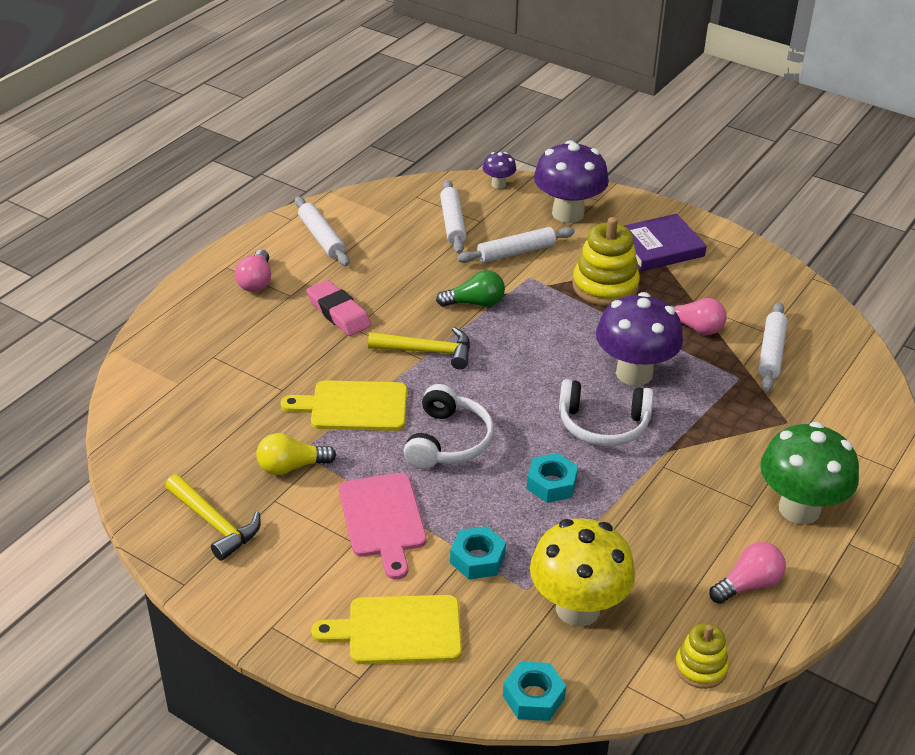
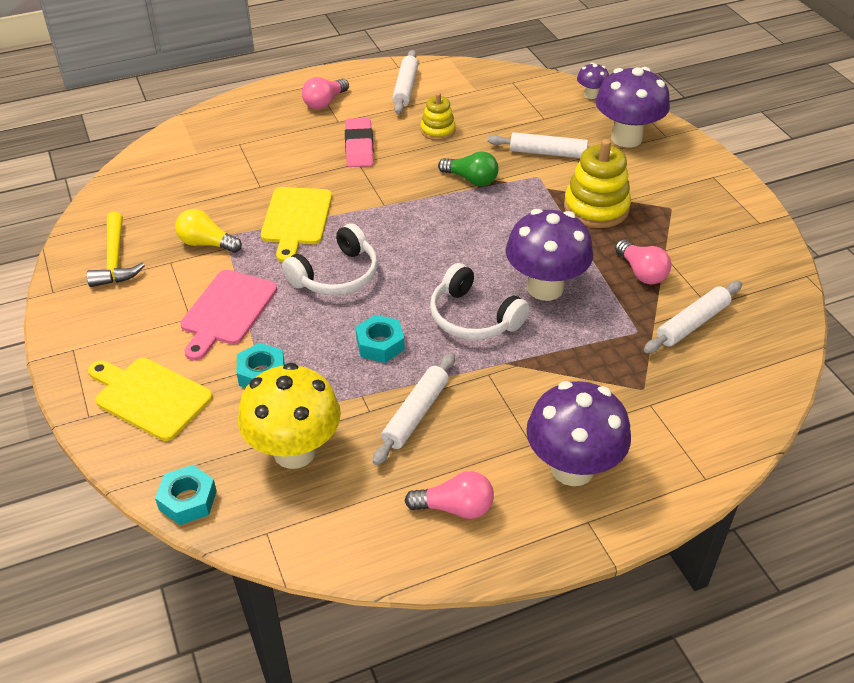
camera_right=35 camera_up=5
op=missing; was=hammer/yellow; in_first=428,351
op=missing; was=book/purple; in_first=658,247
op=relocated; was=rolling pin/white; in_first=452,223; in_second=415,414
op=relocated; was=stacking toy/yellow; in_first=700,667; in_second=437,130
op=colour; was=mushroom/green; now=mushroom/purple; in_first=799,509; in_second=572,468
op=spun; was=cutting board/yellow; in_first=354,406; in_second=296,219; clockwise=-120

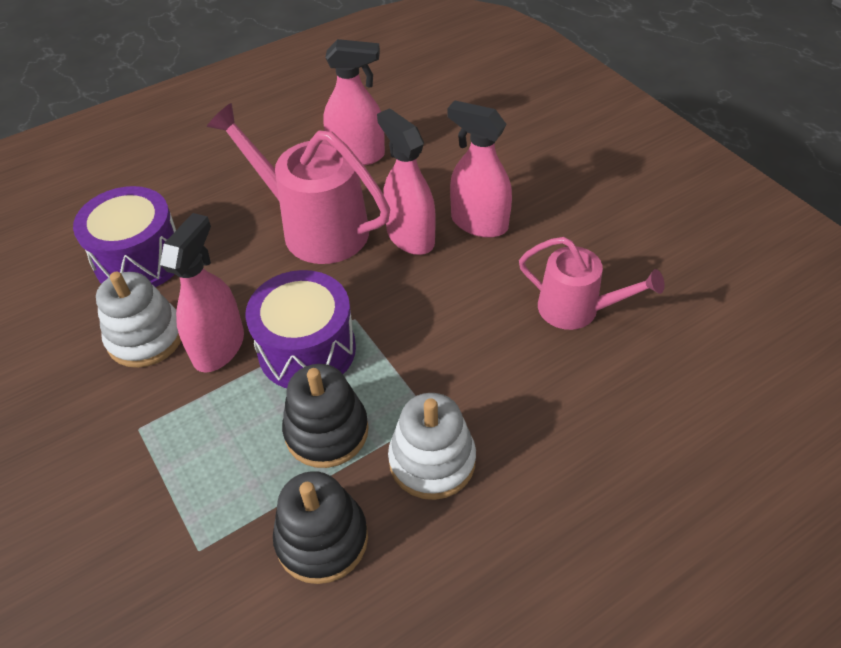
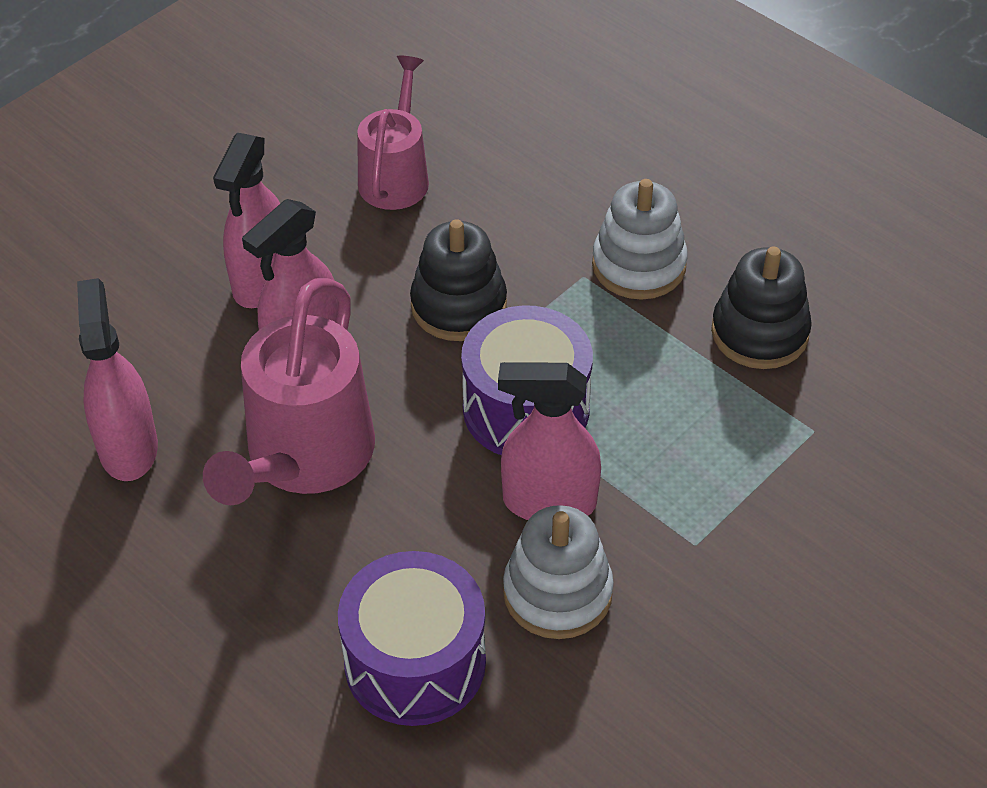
camera_right=-105 camera_up=0
op=relocated; was=stacking toy/black; in_first=326,431; in_second=458,306

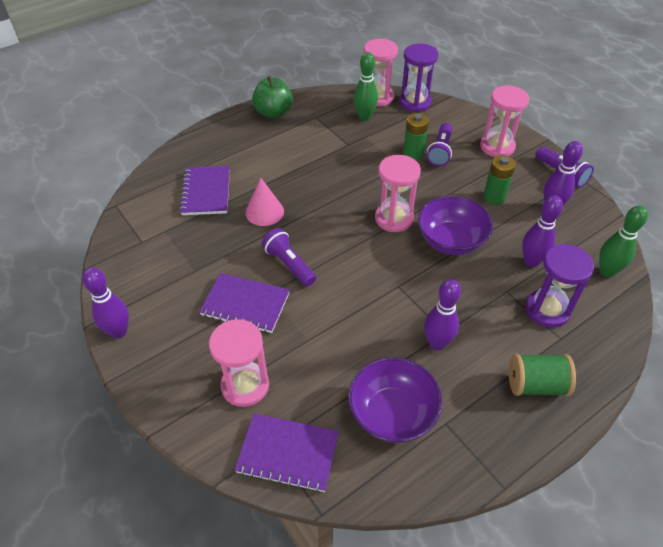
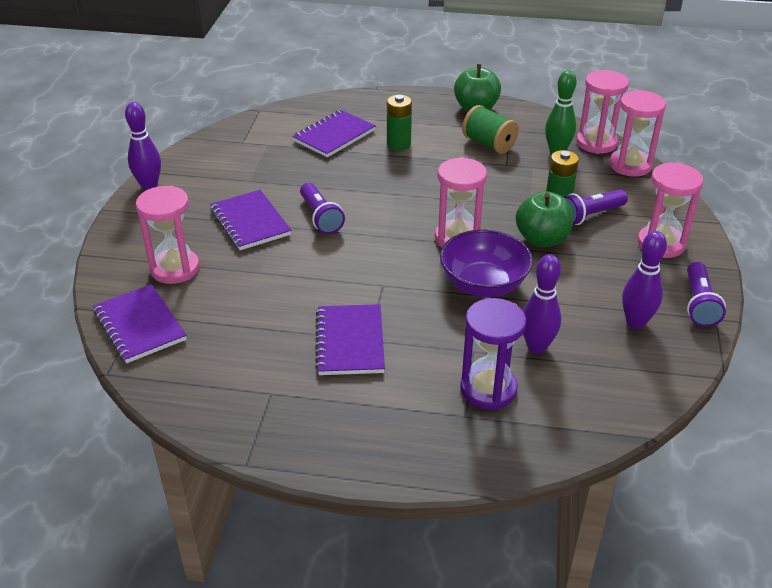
camera_right=45 camera_up=-10
op=missing; was=cone/pink; in_first=264,212
op=missing; was=bowl/purple; in_first=392,413
op=missing; was=bowling pin/green; in_first=607,271
op=appeared; now=apple/green; in_second=542,239
op=relocated; was=battery/green; in_first=494,197; in_second=398,144
op=relocated; was=spool/green; in_first=536,385; in_second=489,144
op=exchanged; was=bowling pin/purple; now=notebook/purple; in_first=437,343; in_second=350,342
op=colour; was=hourglass/purple; now=hourglass/pink; in_first=415,102; in_second=630,165
op=spun; was=flashlight/purple; in_first=289,264; in_second=320,217; clockwise=150

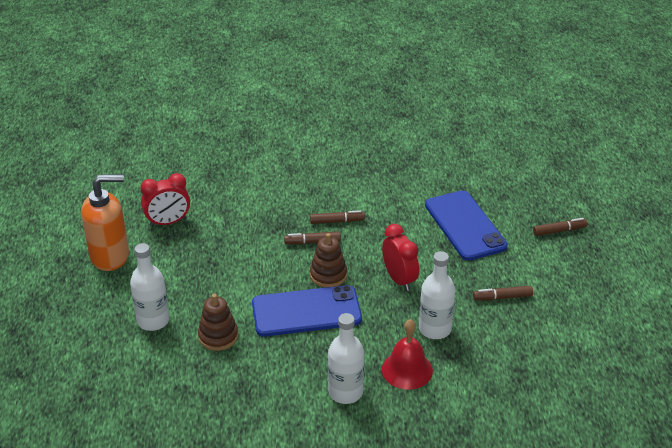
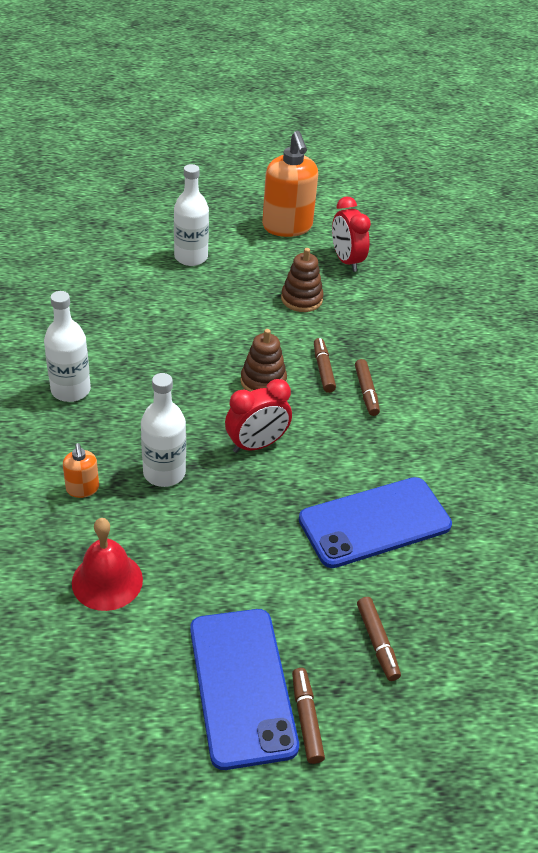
camera_right=85 camera_up=5
op=appeared; now=soap dispenser/orange; in_second=82,489
op=relocated; was=stacking toy/brown; in_first=218,336; in_second=301,299
op=relocated; was=phone/blue; in_first=306,312; in_second=241,686
op=relocated; was=bell/red; in_first=407,370; in_second=107,581
op=relocated; was=marker/brown; in_first=502,297; in_second=306,719

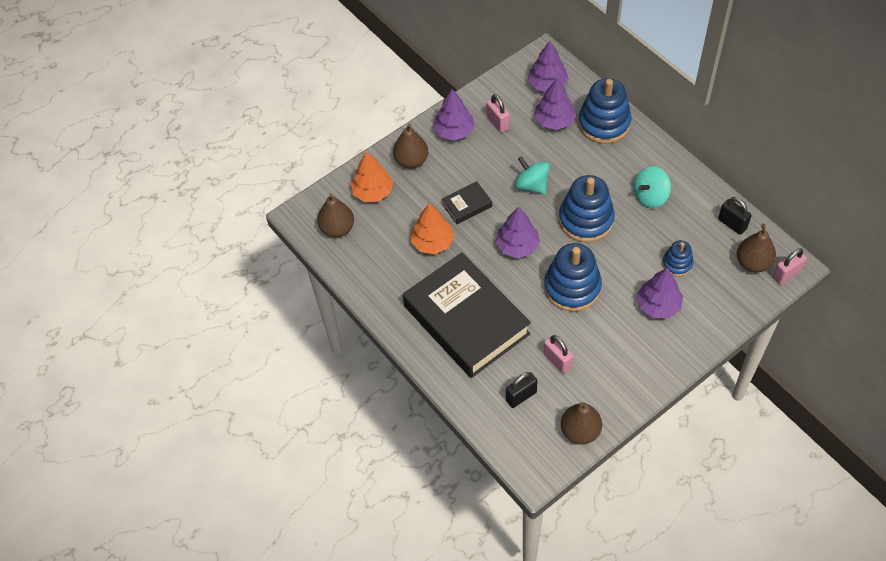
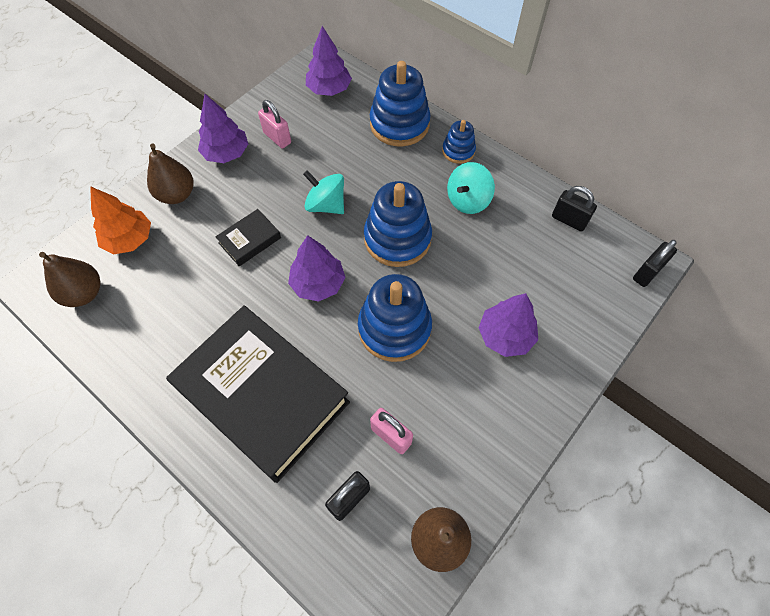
camera_right=-15 camera_up=5
op=missing; was=tree/orange; in_first=432,242
op=missing; was=tree/purple; in_first=554,121
op=missing; was=pear/brown; in_first=753,263
op=relocated; was=stacking toy/blue; in_first=677,264; in_second=458,151
op=colour; was=padlock/pink; now=padlock/black; in_first=786,274; in_second=647,273

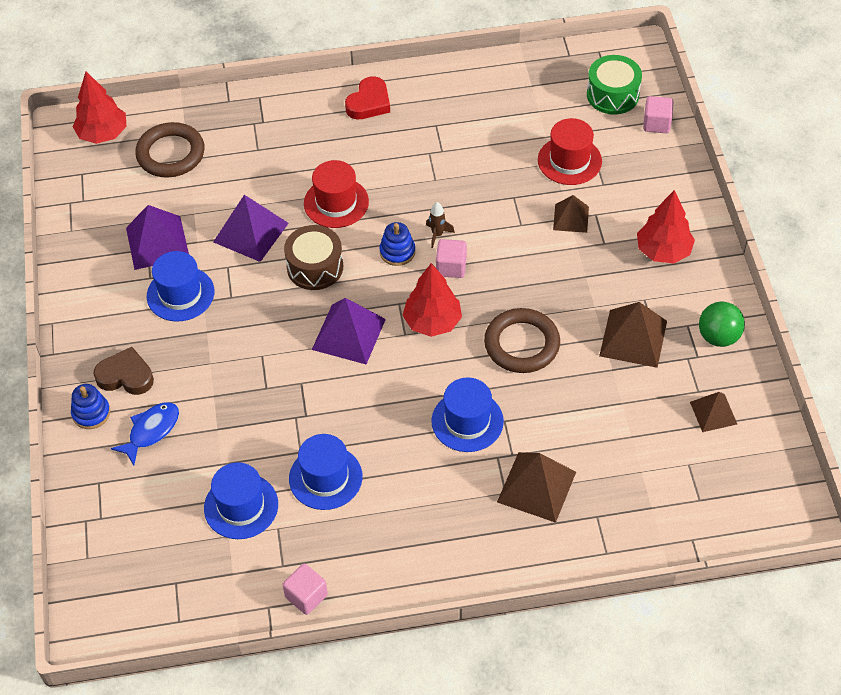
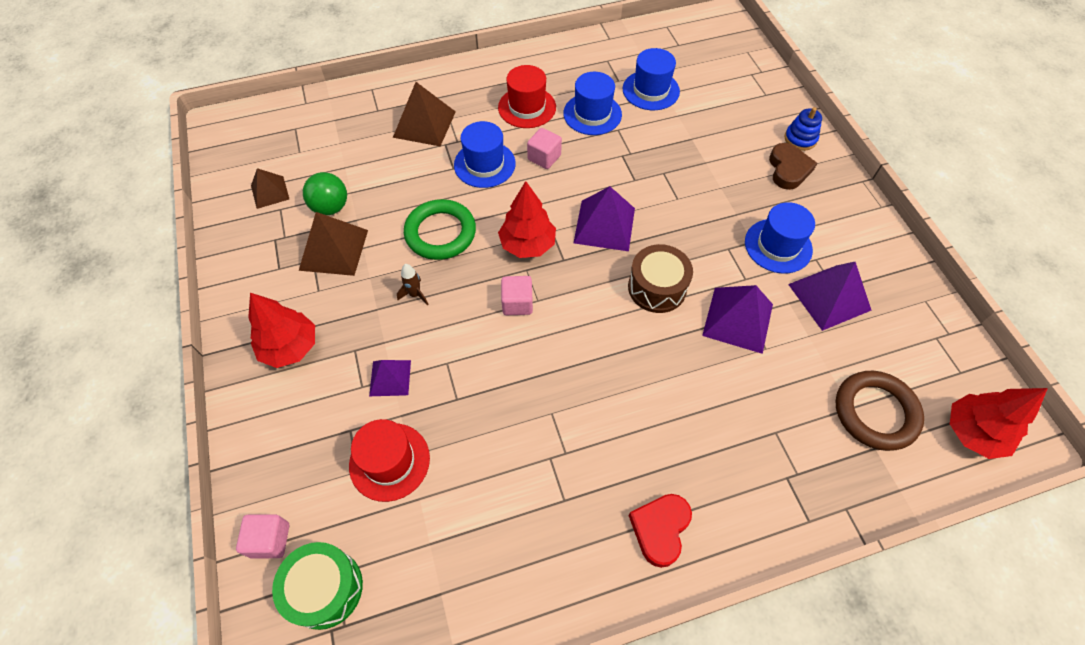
camera_right=170 camera_up=5
op=missing; was=fish/blue; in_first=151,431
op=missing; was=stacking toy/blue; in_first=397,252
op=relocated; was=cube/pink; in_first=306,596; in_second=544,158
op=relocated; was=hat/red; in_first=336,202; in_second=527,107
op=relocated; was=rocket/brown; in_first=437,235; in_second=415,294
op=relocated; was=ball/green; in_first=718,337; in_second=331,207
op=colour; was=ring/brown; now=ring/green; in_first=521,344; in_second=440,233
op=colour; was=pyramid/brown; now=pyramid/purple; in_first=571,218; in_second=390,378
op=spun; was=heart/brown; in_first=126,376; in_second=788,169; clockwise=-90

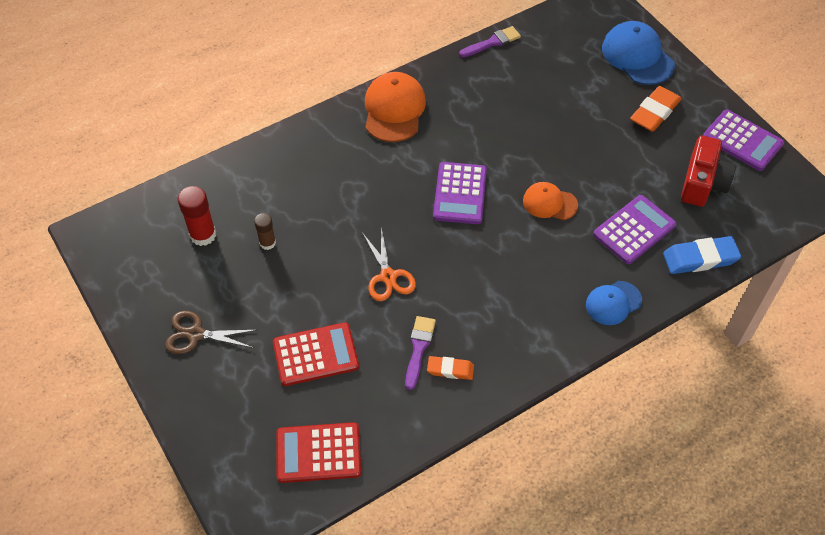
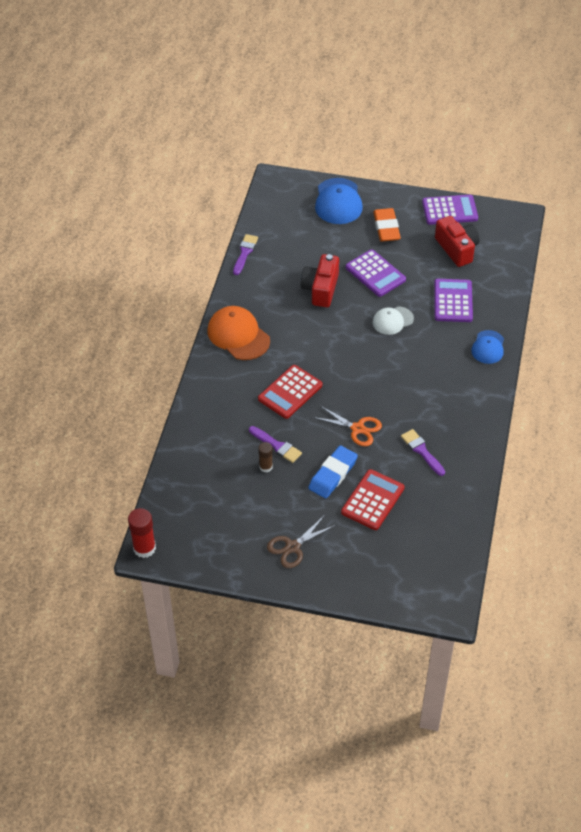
camera_right=-45 camera_up=-5
op=missing; was=eraser/orange; in_first=450,369
op=appeared; now=brush/purple; in_second=277,445
op=appeared; now=camera/red; in_second=321,289
op=relocated; was=glue stick/red; in_first=203,235; in_second=144,548
op=relocated; was=calculator/red; in_first=318,453; in_second=290,392
op=relocated; was=calculator/purple; in_first=460,193; in_second=375,274
op=relocated; was=eraser/blue; in_first=700,258; in_second=333,474
op=colour; was=cap/orange; now=cap/white; in_first=549,203; in_second=392,321
op=spun; was=cap/blue; in_first=637,56; in_second=338,202; clockwise=-105

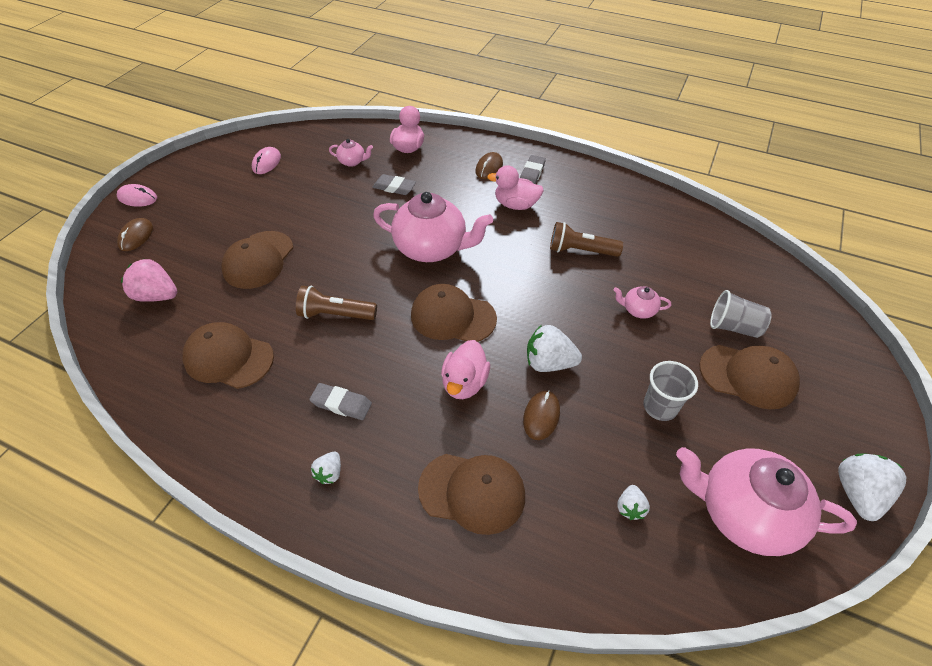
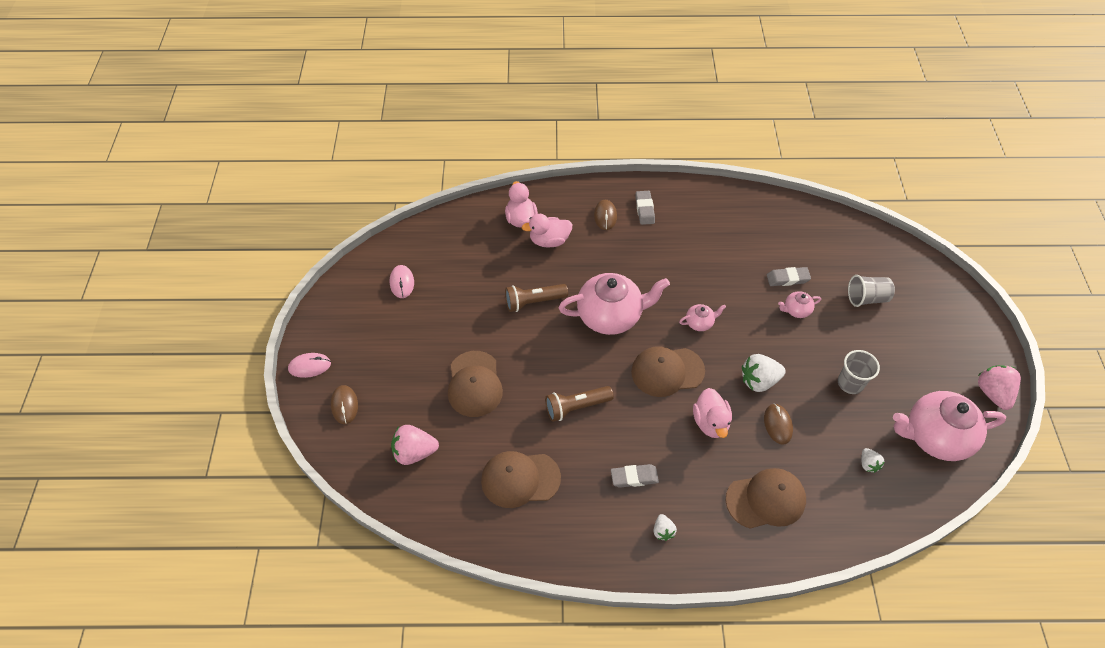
camera_right=-25 camera_up=5
op=missing; was=cap/brown; in_first=748,376
op=relocated; was=teapot/pink; in_first=352,162; in_second=699,323
op=relocated; was=eraser/grey; in_first=394,187; in_second=787,278
op=relocated; was=duck/pink; in_first=516,205; in_second=549,241
op=relocated; was=flashlight/brown; in_first=580,251; in_second=533,302
op=colour; was=strawberry/white; now=strawberry/pink; in_first=857,493; in_second=992,393

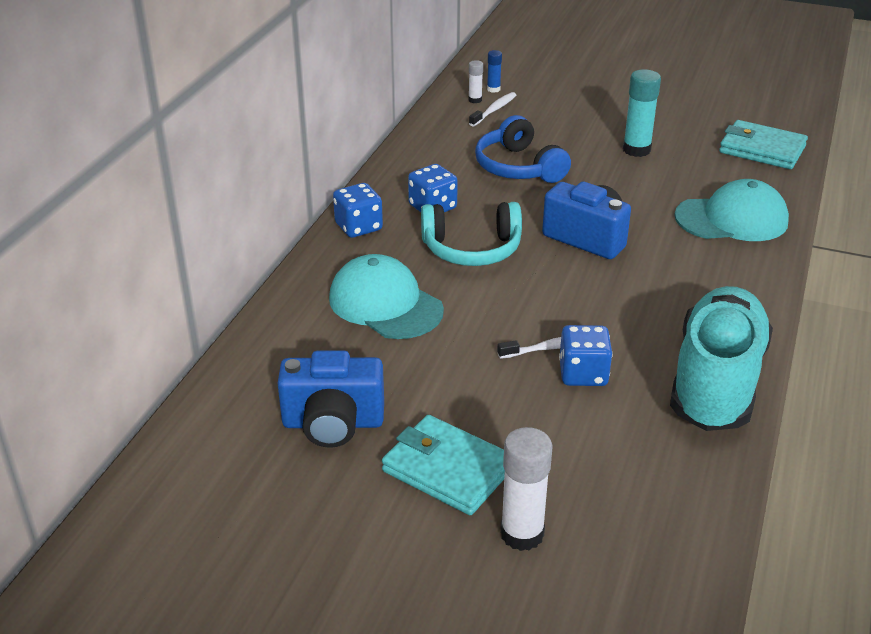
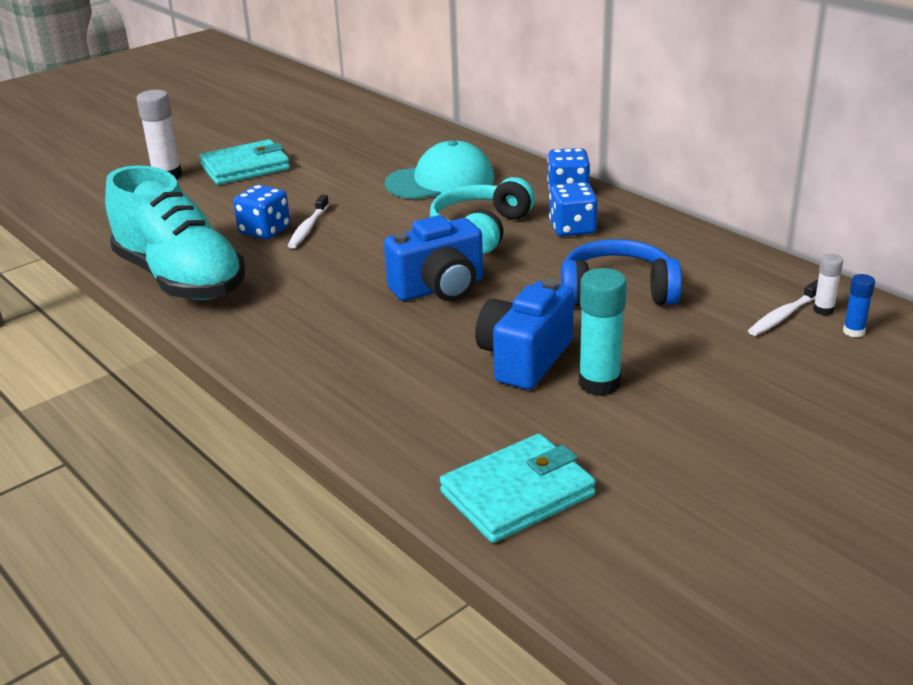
camera_right=120 camera_up=-5
op=missing; was=cap/turquoise; in_first=731,219
op=relocated; was=camera/blue; in_first=333,423; in_second=524,359
op=spun; was=toothbrush/white; in_first=494,110; in_second=784,315; clockwise=75

